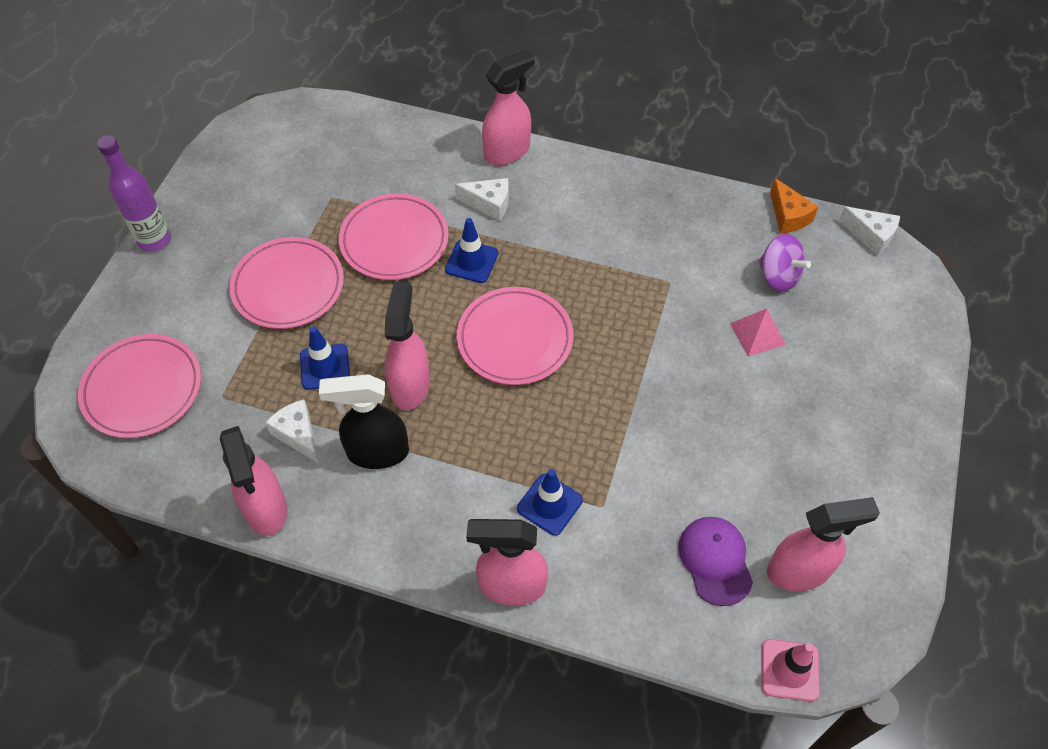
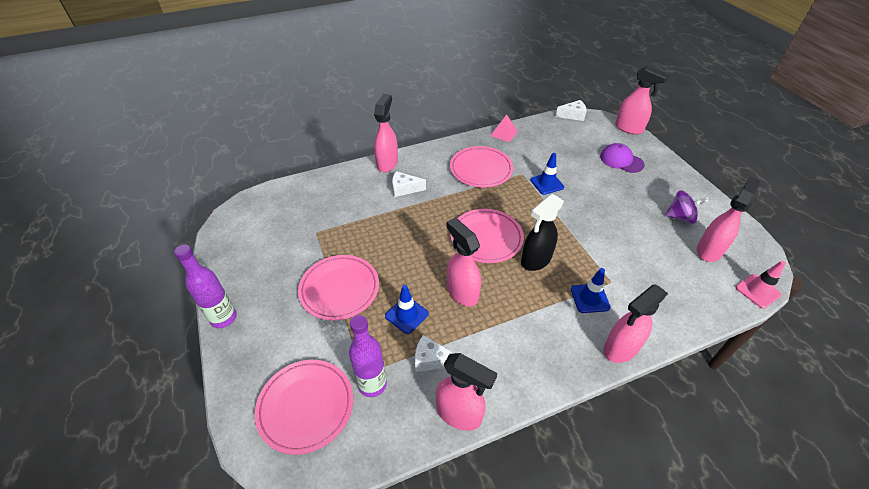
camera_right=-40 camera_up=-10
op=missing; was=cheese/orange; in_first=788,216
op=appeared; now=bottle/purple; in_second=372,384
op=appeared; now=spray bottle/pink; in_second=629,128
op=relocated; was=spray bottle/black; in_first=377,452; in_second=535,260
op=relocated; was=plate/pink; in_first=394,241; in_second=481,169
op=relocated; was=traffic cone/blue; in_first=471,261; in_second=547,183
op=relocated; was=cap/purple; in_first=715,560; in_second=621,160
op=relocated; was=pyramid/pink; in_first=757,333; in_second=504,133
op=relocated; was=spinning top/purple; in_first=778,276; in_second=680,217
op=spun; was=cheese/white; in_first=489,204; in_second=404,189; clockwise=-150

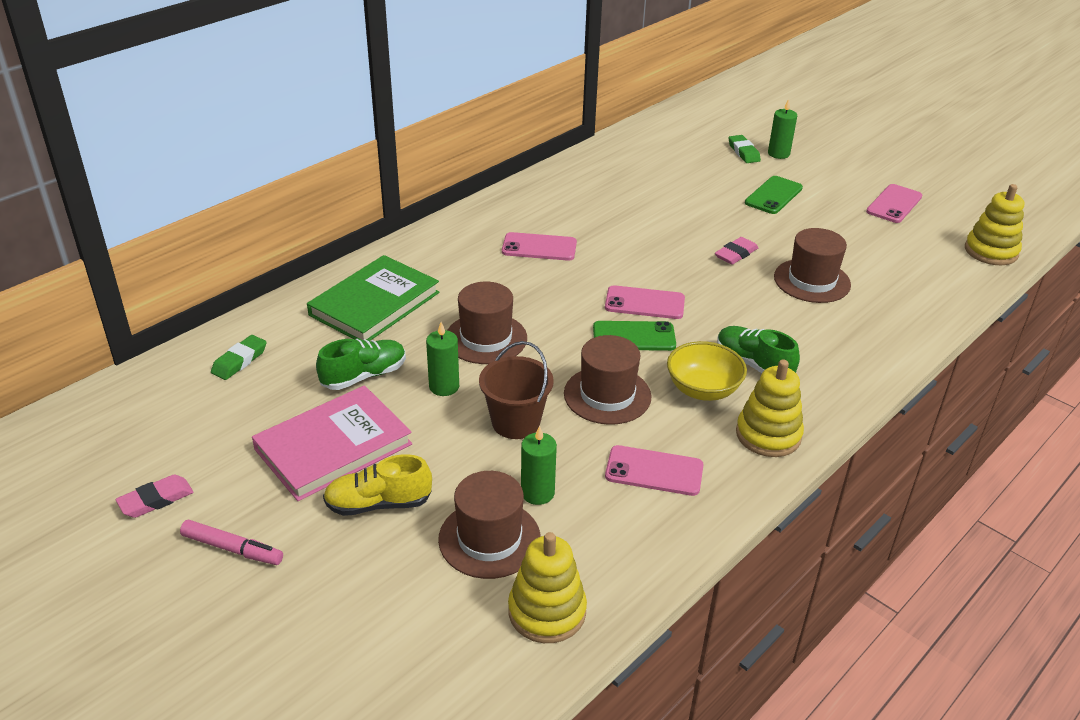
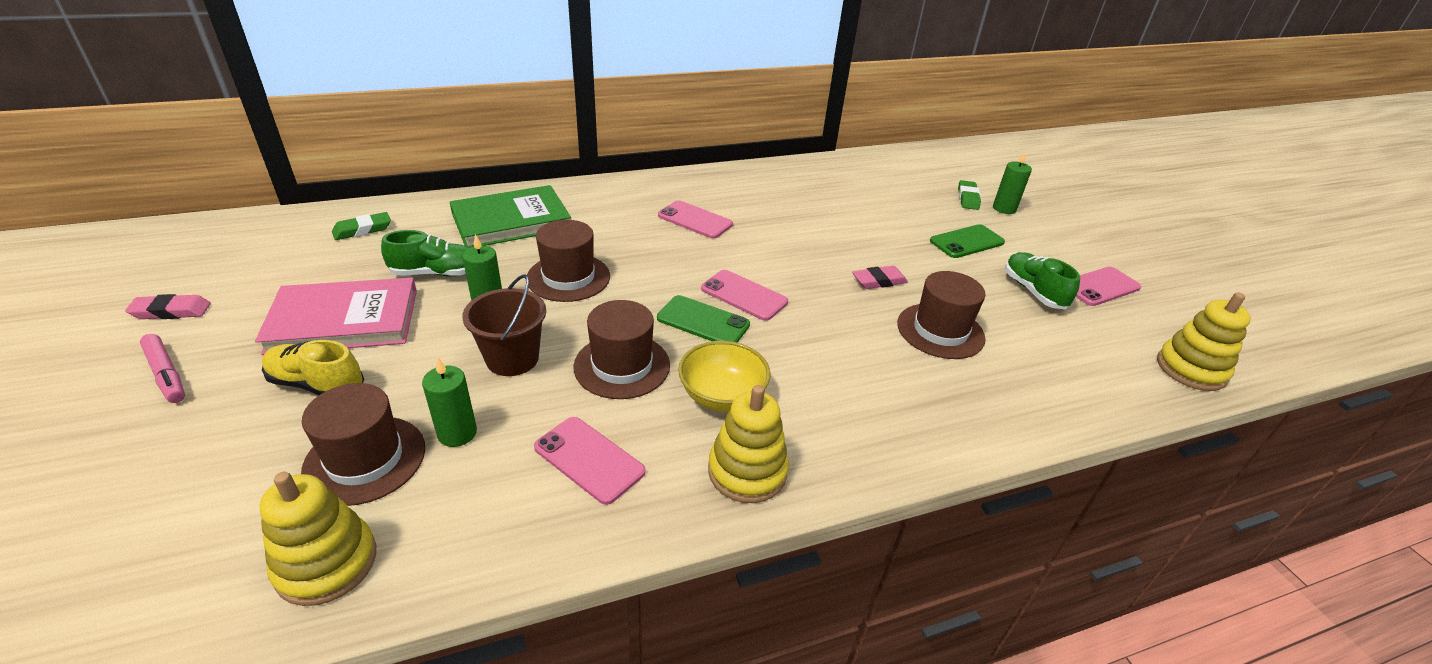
camera_right=25 camera_up=0
op=relocated; was=shoe/green; in_first=753,364; in_second=1033,291

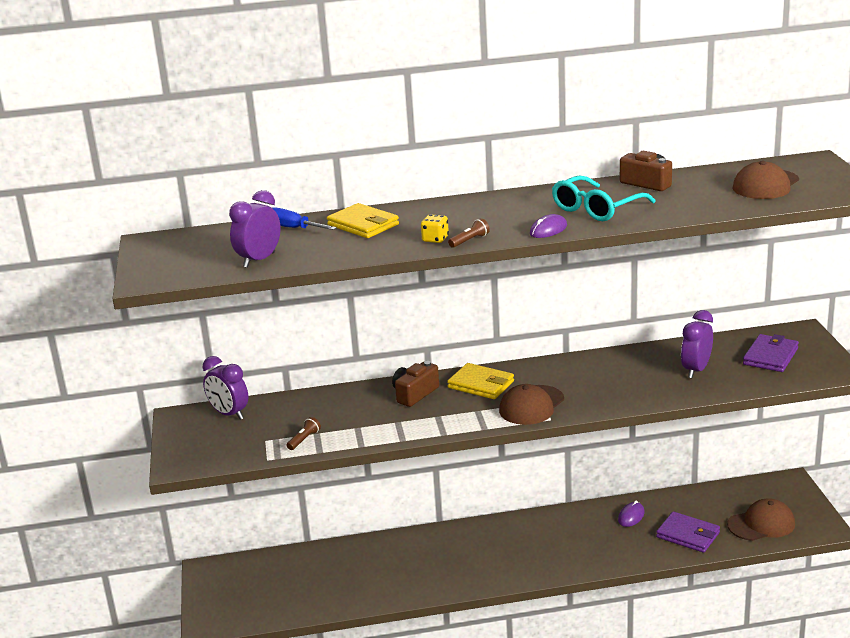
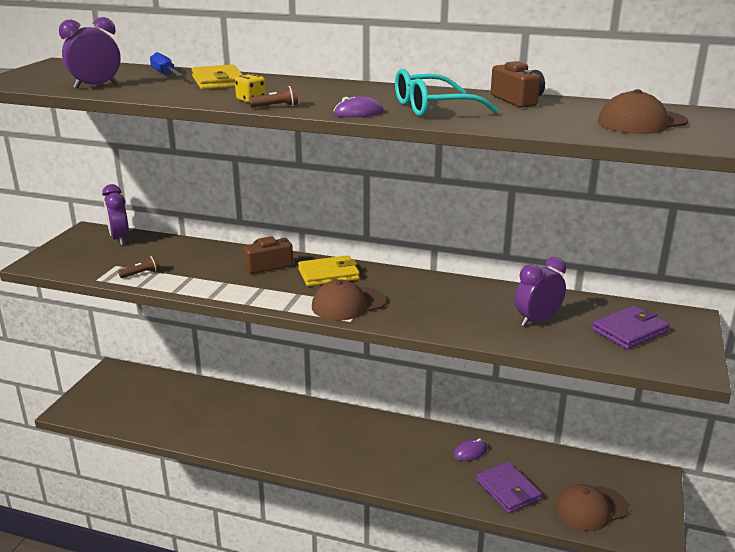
camera_right=25 camera_up=0
op=spun; was=wallet/yellow; in_first=481,384; in_second=328,274; clockwise=-75
op=spun; was=cap/brown; in_first=761,524; in_second=591,508; clockwise=150

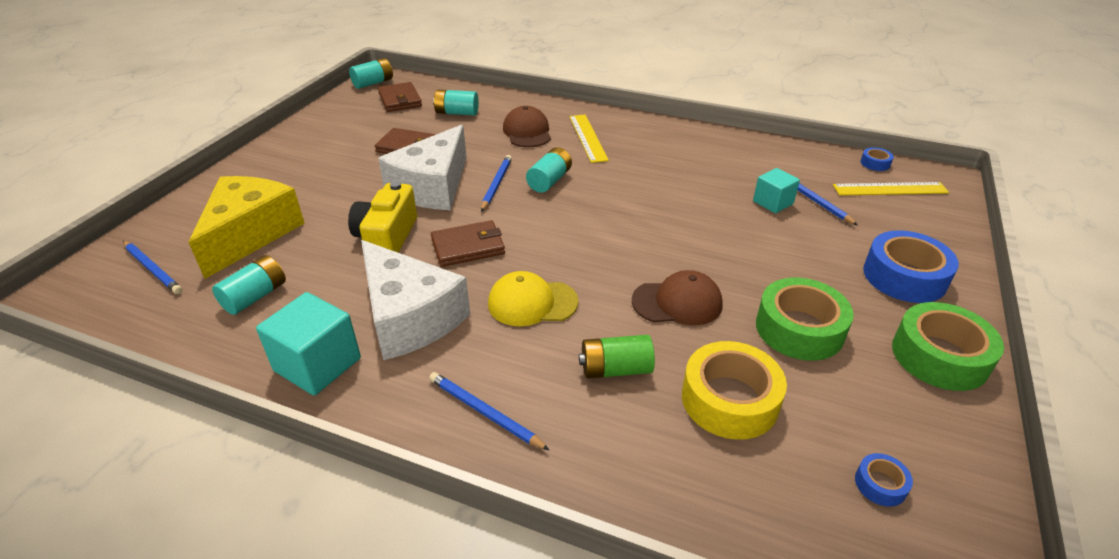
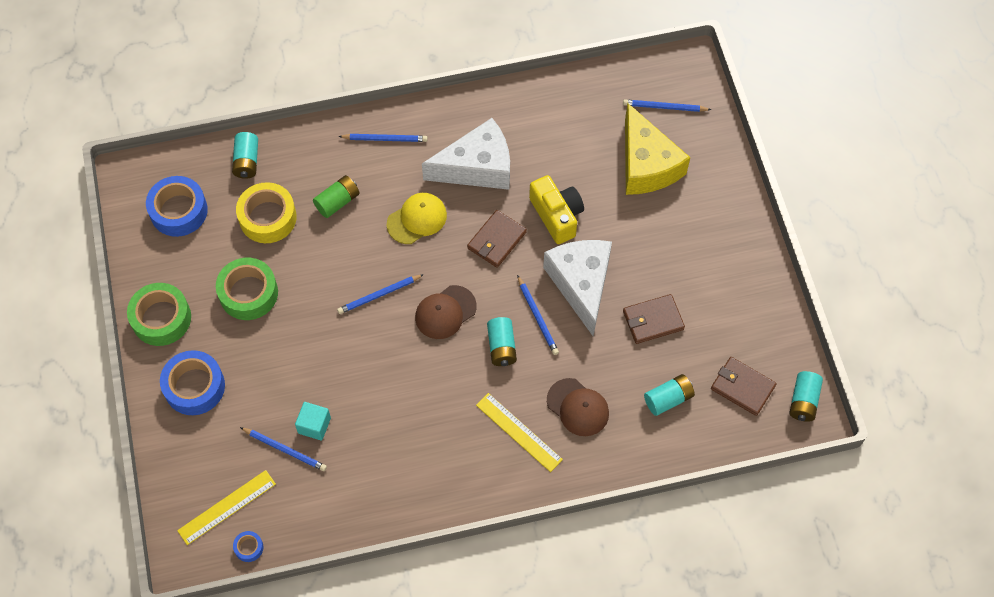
camera_right=145 camera_up=25
op=missing; was=cube/turquoise; in_first=317,364
op=appeared; now=pencil/blue; in_second=379,295
op=relocated; was=battery/turquoise; in_first=255,296; in_second=247,161
op=relocated; was=cap/brown; in_first=677,302; in_second=445,312
op=spun; was=cheese/white; in_first=409,317; in_second=477,167; clockwise=150
op=size; was=tape/blue; in_first=880,484; in_second=179,211; ratio=2.2

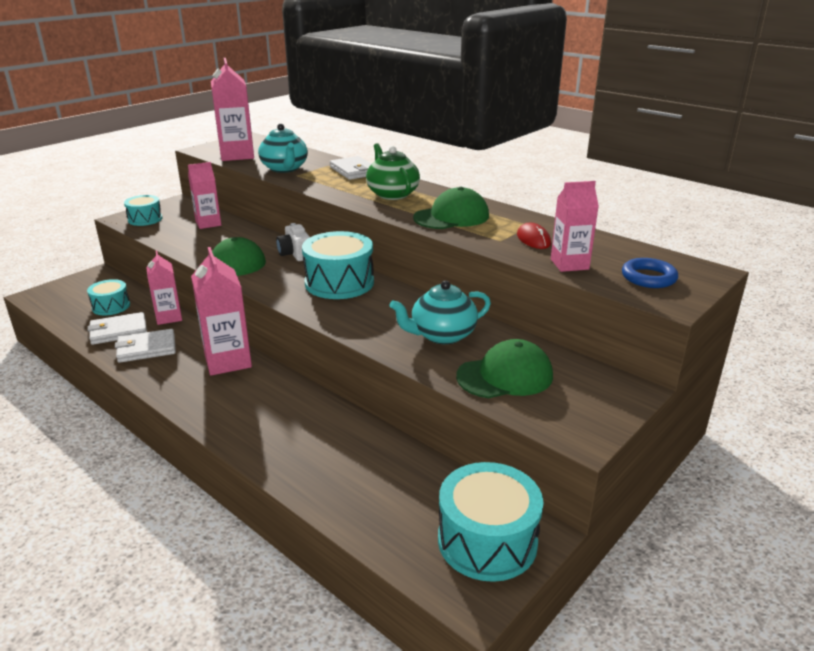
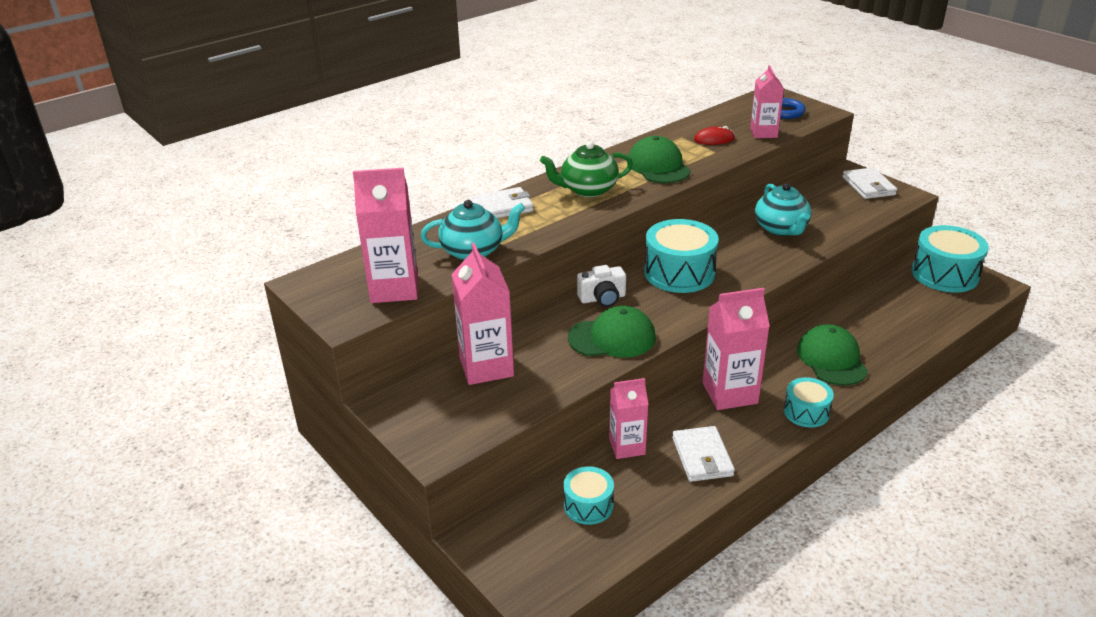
camera_right=-80 camera_up=5
op=relocated; was=wallet/white; in_first=118,331; in_second=868,186
op=relocated; was=drum/turquoise; in_first=145,219; in_second=806,412
op=relocated; was=cap/green; in_first=505,376; in_second=831,359
op=size; was=carton/pink; in_first=208,223; in_second=486,367; ratio=1.54

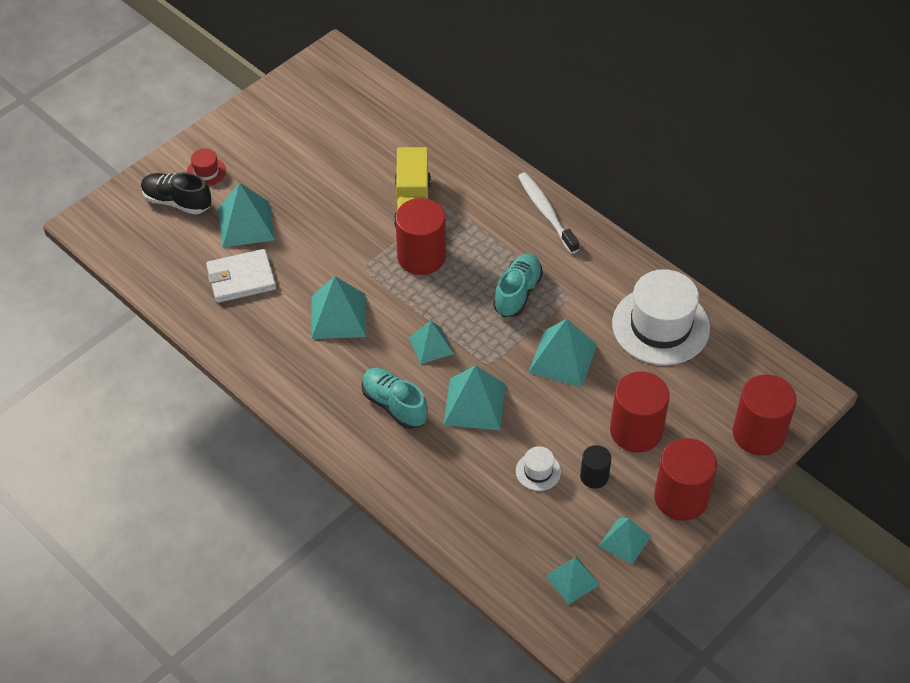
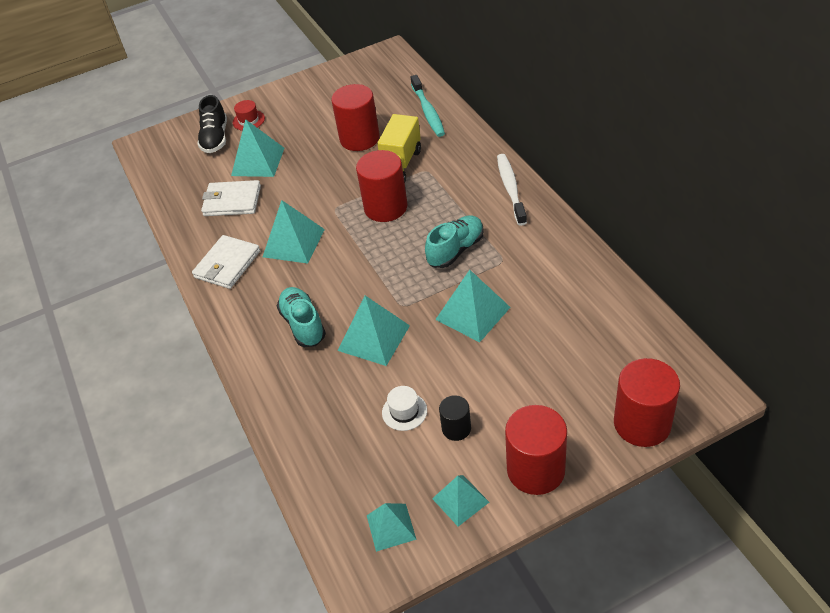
camera_right=25 camera_up=-5
op=missing; was=pyramid/turquoise; in_first=431,345
op=missing; was=hat/white; in_first=660,326
op=appeared; now=wallet/white; in_second=227,264
op=appeared; now=toothbrush/turquoise; in_second=428,111
op=relocated; was=cylinder/red; in_first=636,431; in_second=359,138
op=spun; was=shoe/black; in_first=177,202; in_second=215,138; clockwise=-135

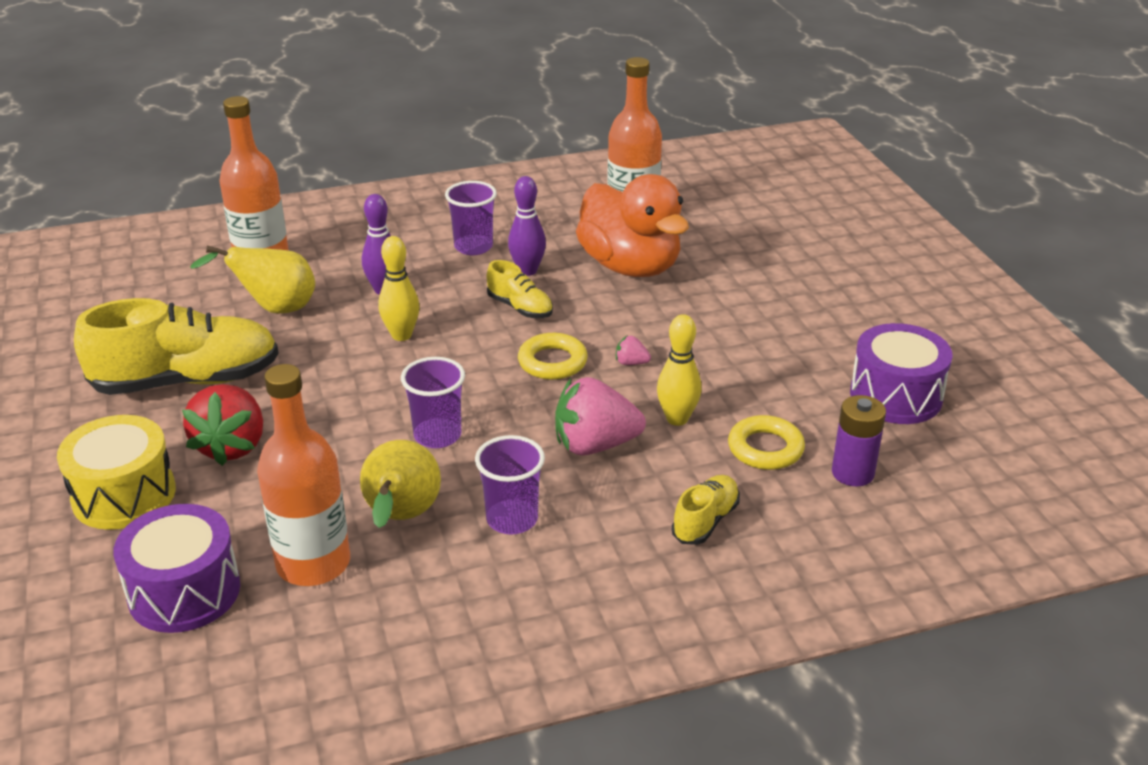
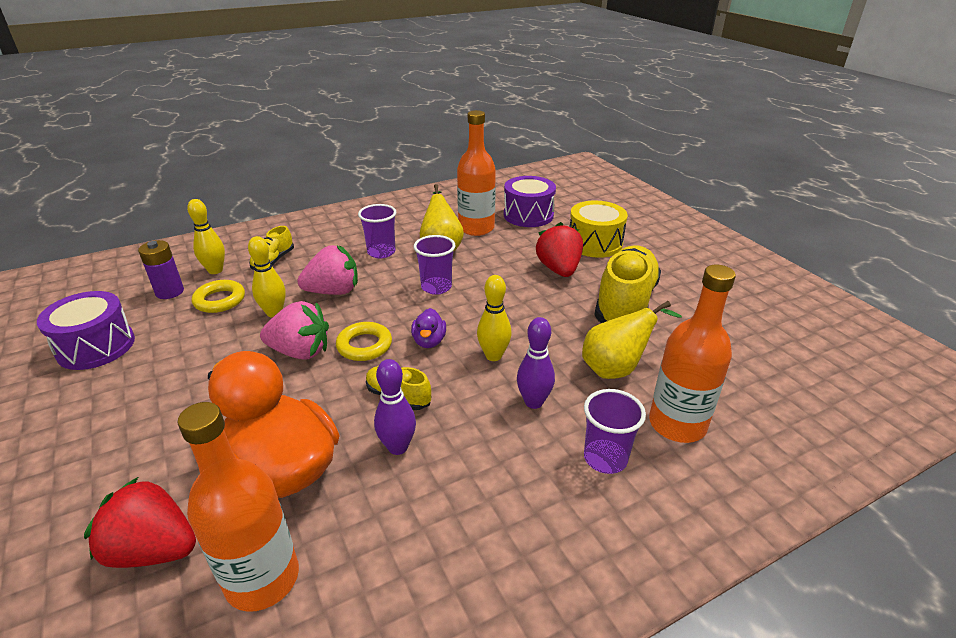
camera_right=170 camera_up=0
op=appeared; now=strawberry/red; in_second=153,549
op=appeared; now=bowling pin/yellow; in_second=215,270
op=appeared; now=duck/purple; in_second=429,341
op=relocated; was=cup/purple; in_first=473,247; in_second=605,458
op=spun; was=shoe/yellow; in_first=187,381; in_second=625,303; clockwise=135
op=size; was=strawberry/pink; in_first=631,363; in_second=300,352; ratio=2.35

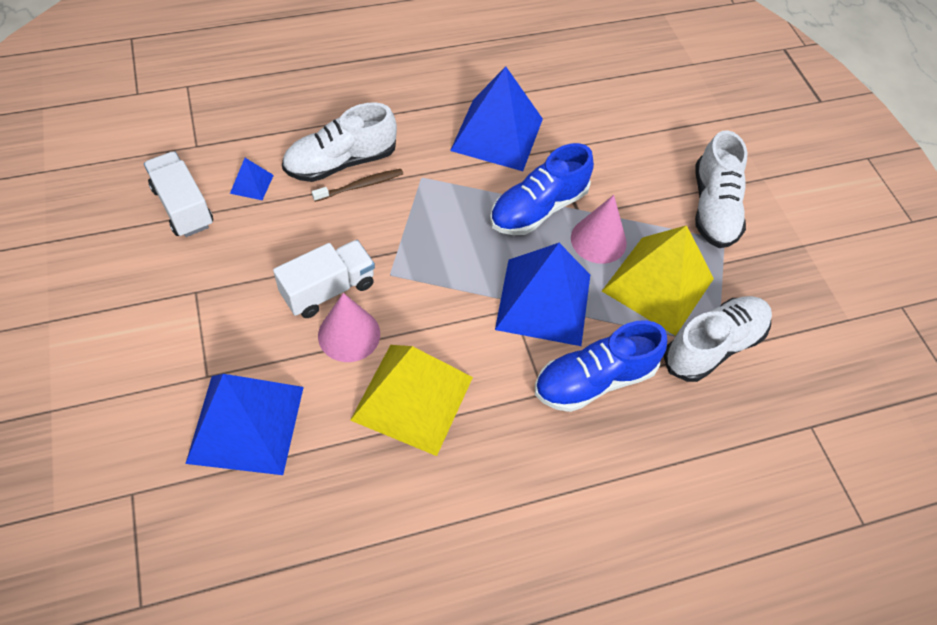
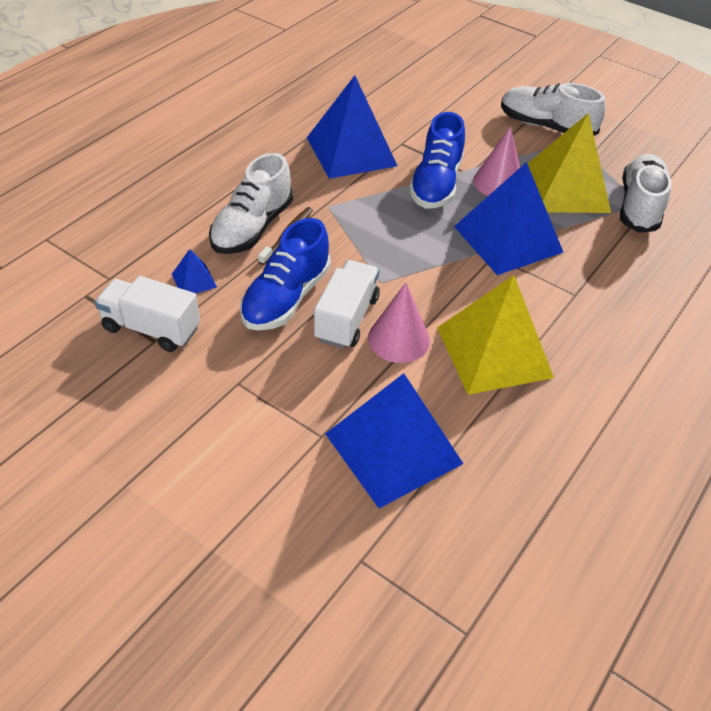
camera_right=-35 camera_up=-10
op=relocated; was=shoe/blue; in_first=594,380; in_second=286,298
op=spun; was=shoe/white; in_first=713,208; in_second=546,126; clockwise=150

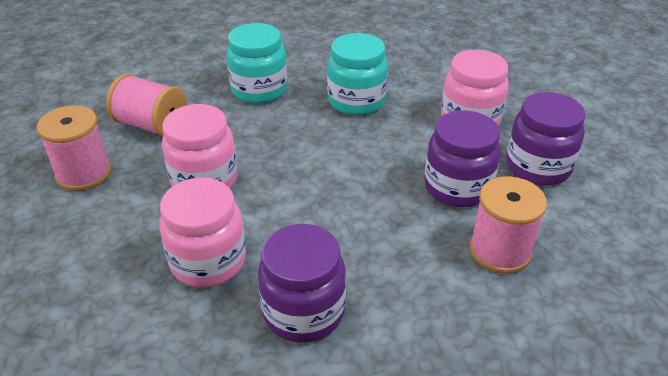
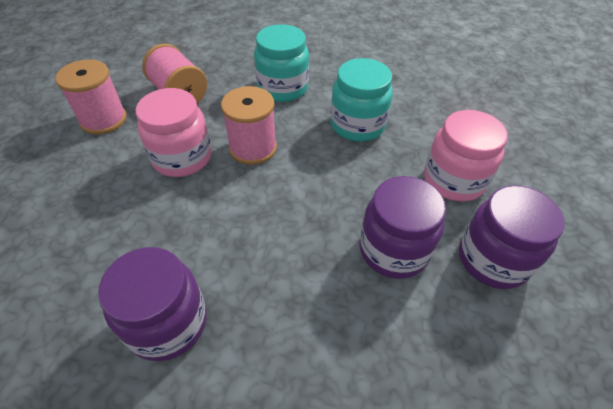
camera_right=25 camera_up=10
op=missing; was=jar/pink; in_first=208,261
op=relocated; was=spool/pink; in_first=500,251; in_second=253,148

